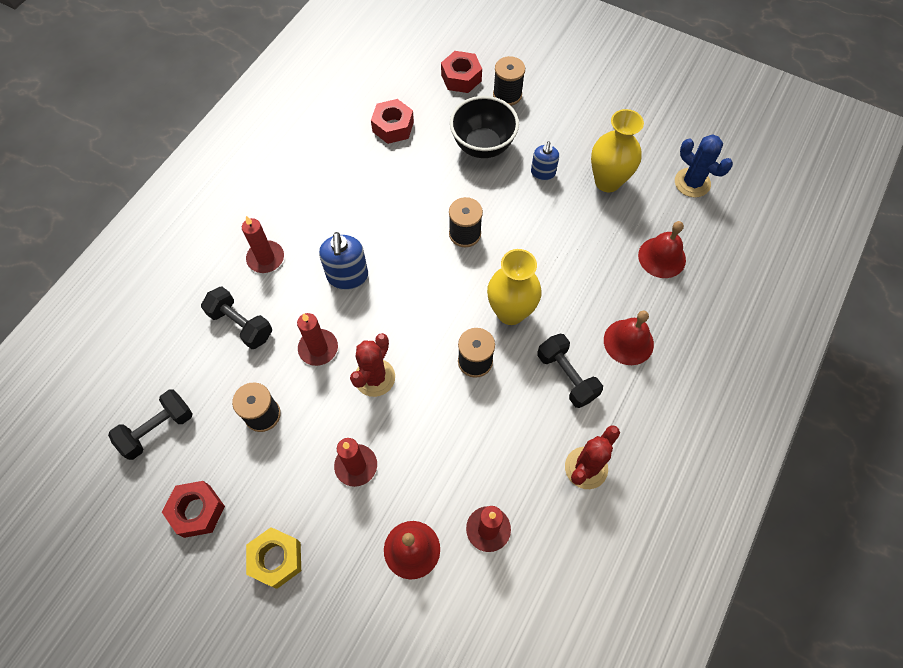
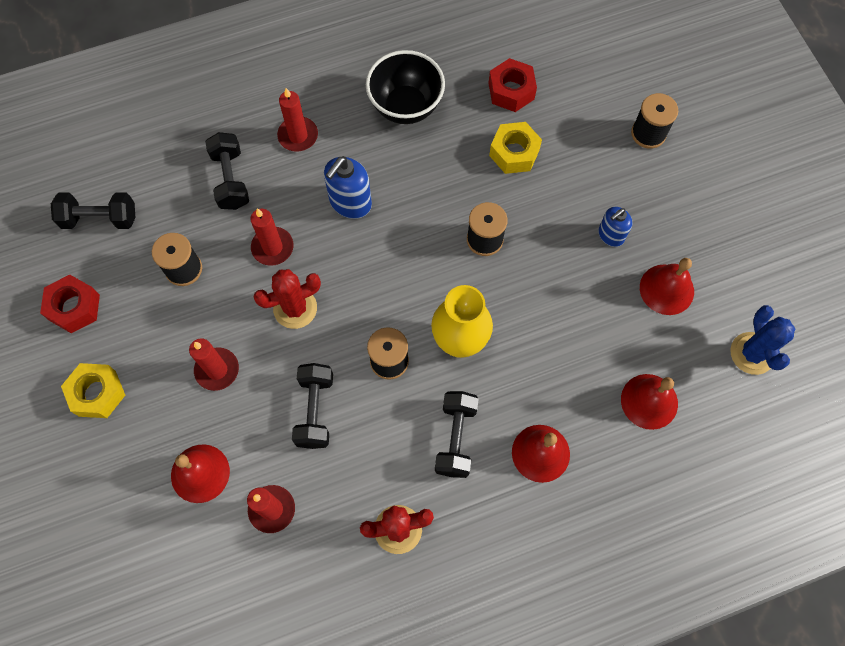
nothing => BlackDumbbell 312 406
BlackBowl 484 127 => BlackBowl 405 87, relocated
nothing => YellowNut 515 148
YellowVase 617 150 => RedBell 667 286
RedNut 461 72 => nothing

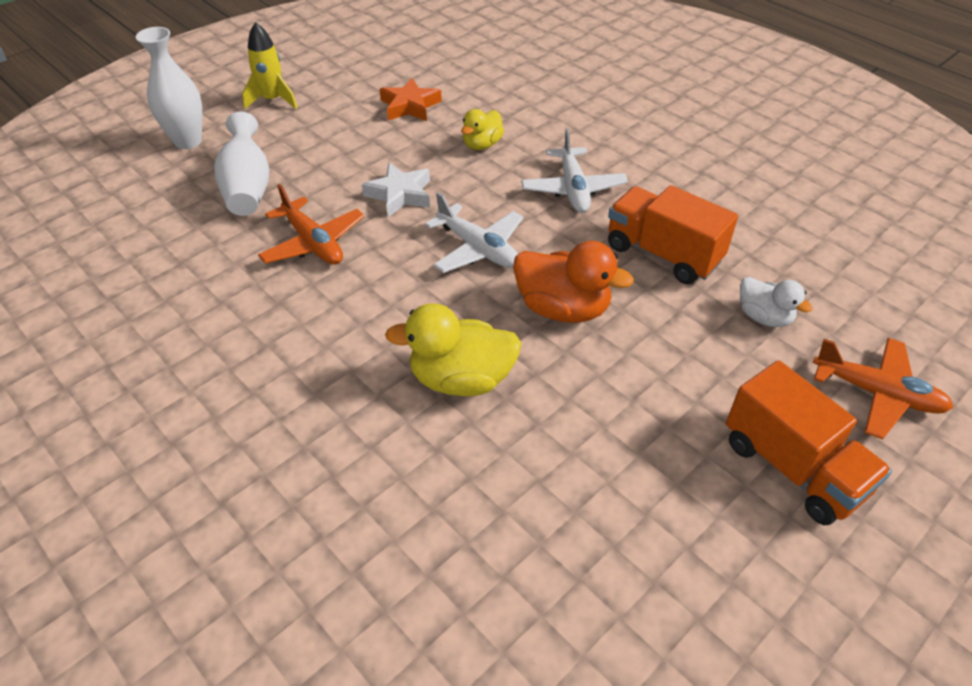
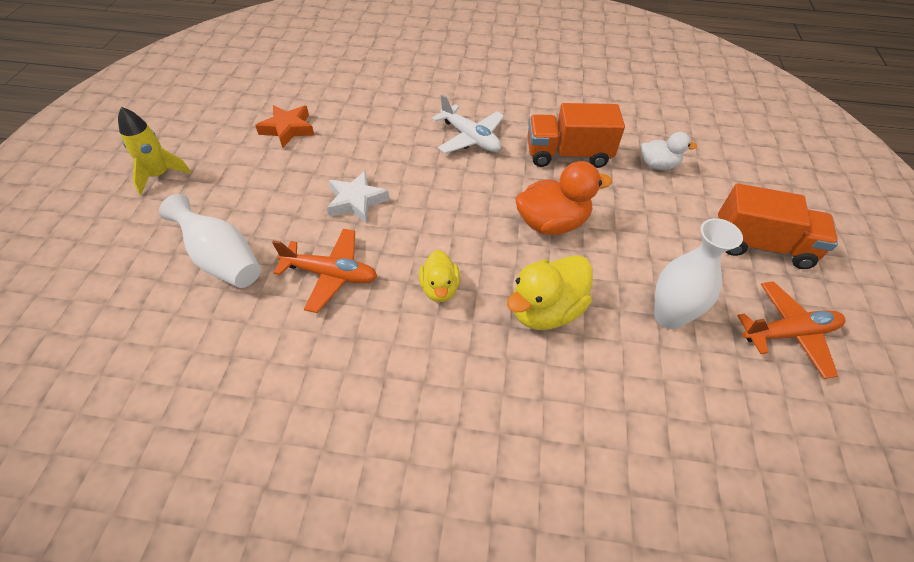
YellowDuck 482 129 => YellowDuck 439 276, relocated
WhiteVase 169 88 => WhiteVase 698 273, relocated
OrangePlane 883 388 => OrangePlane 791 330, relocated
WhitePlane 474 232 => nothing

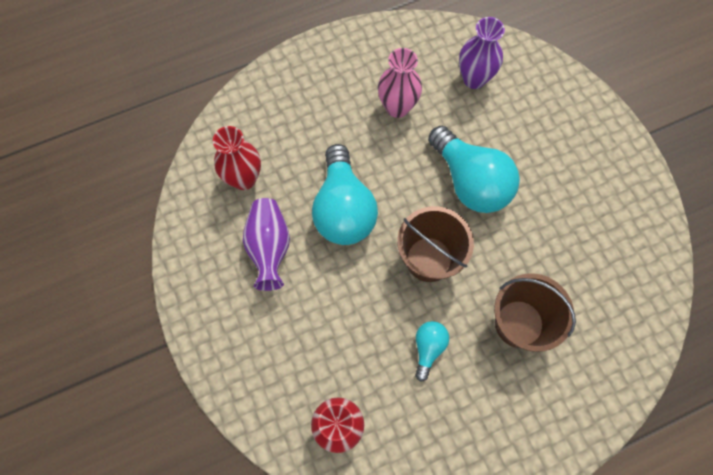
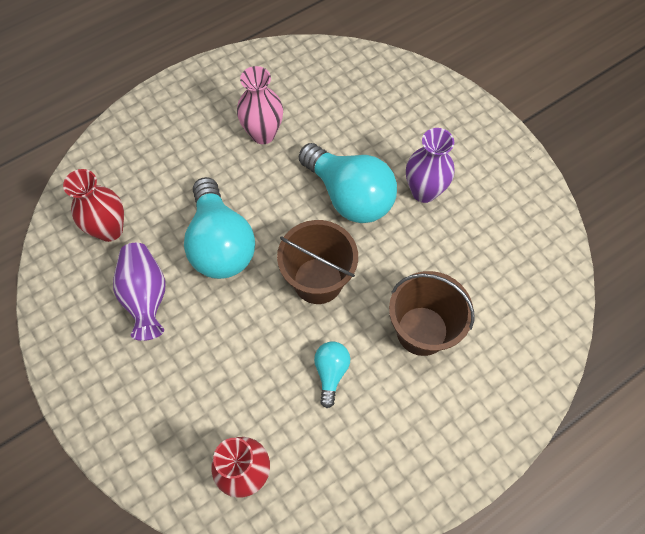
PurpleVase 482 53 => PurpleVase 430 165, relocated

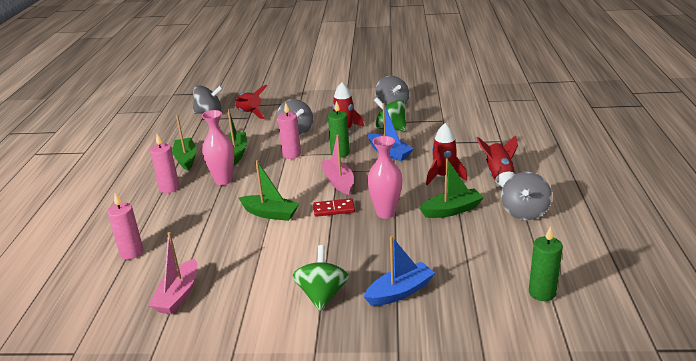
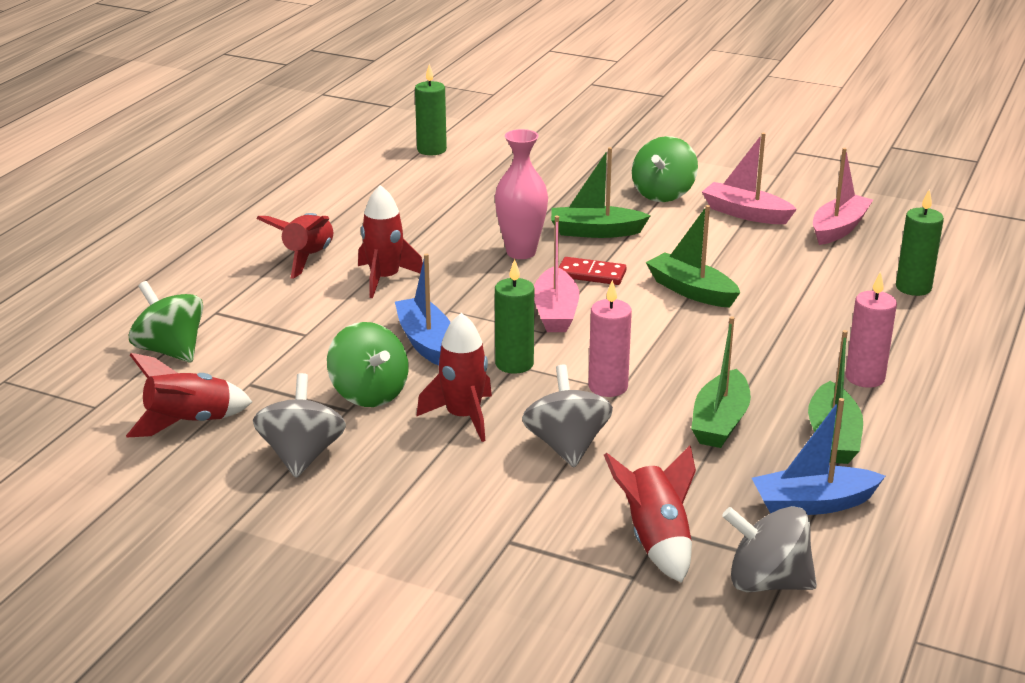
nothing => RedRocket 189 395
nothing => GreenSpinningTop 166 321
GreenBoat 451 188 => GreenBoat 601 192, relocated
nothing => PinkBoat 749 178
BlueBoat 399 271 => BlueBoat 818 456, relocated
PinkCandle 125 226 => GreenCandle 920 242
PinkVase 218 147 => nothing
GreySpinningTop 526 196 => nothing

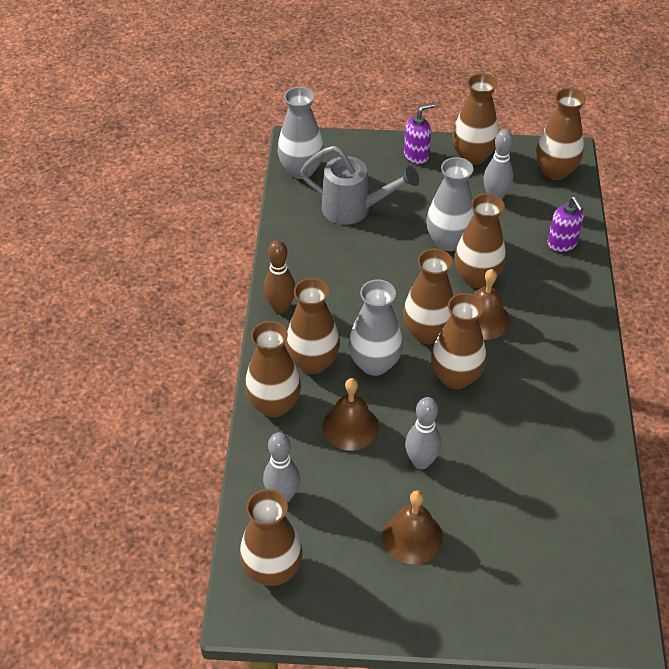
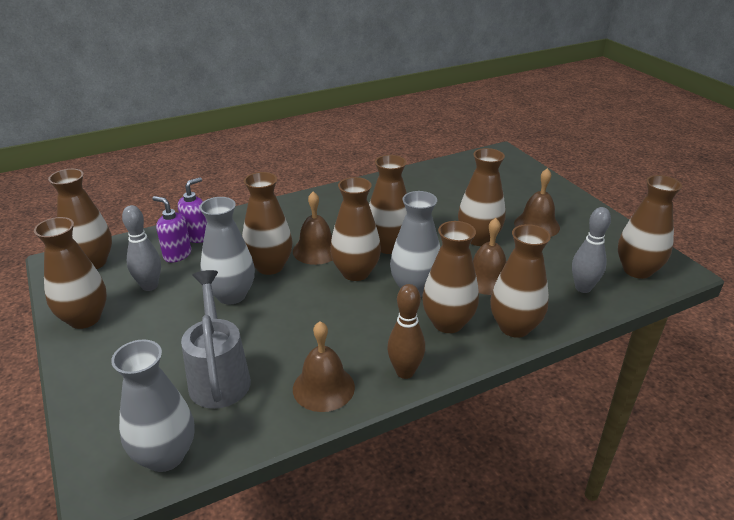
PurpleSoapDispenser 419 133 => PurpleSoapDispenser 171 229, relocated
nothing => BrownBell 324 366
GreyBowlingPin 423 433 => BrownVase 481 197

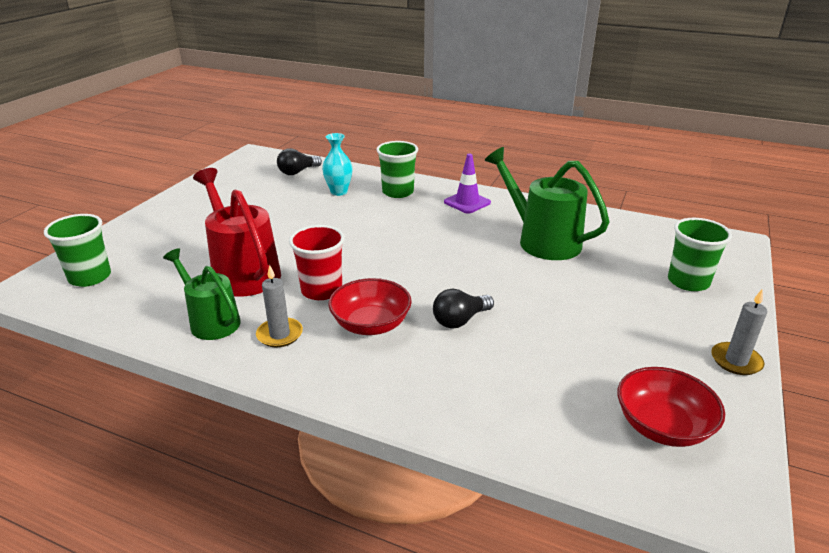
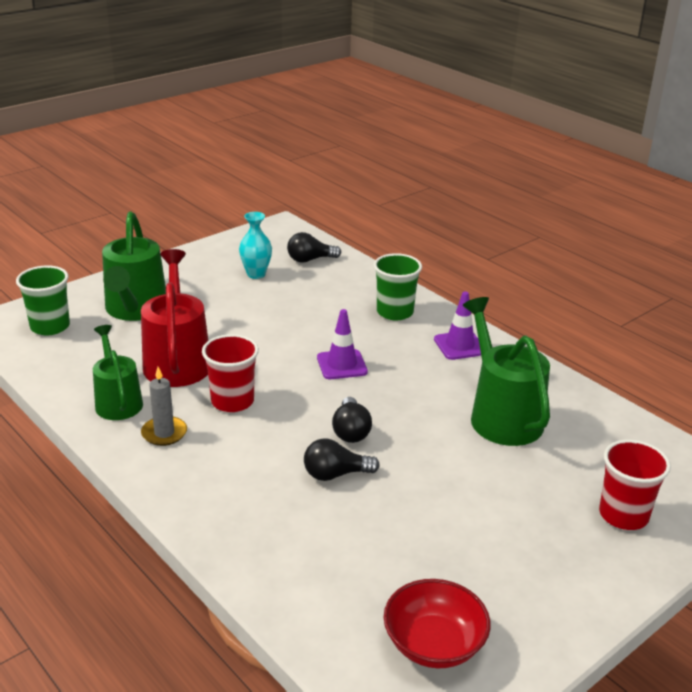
nothing => GreenWateringCan 134 266
TurquoiseVase 337 164 => TurquoiseVase 255 245, relocated
nothing => PurpleTrafficCone 342 344
nothing => BlackLightBulb 352 420
GreenCup 700 254 => RedCup 635 485
RedBowl 370 306 => nothing
GreyCandle 739 332 => nothing

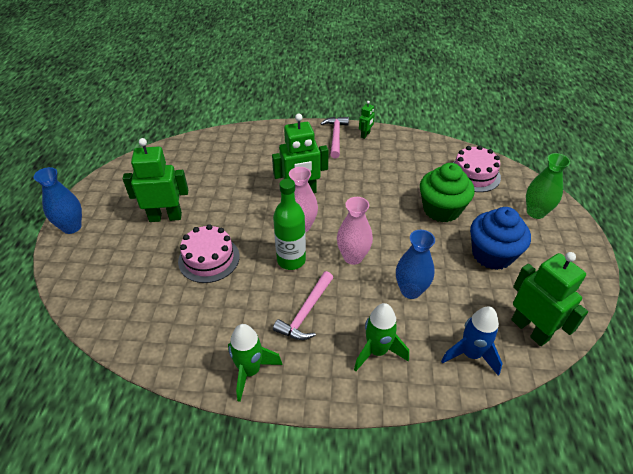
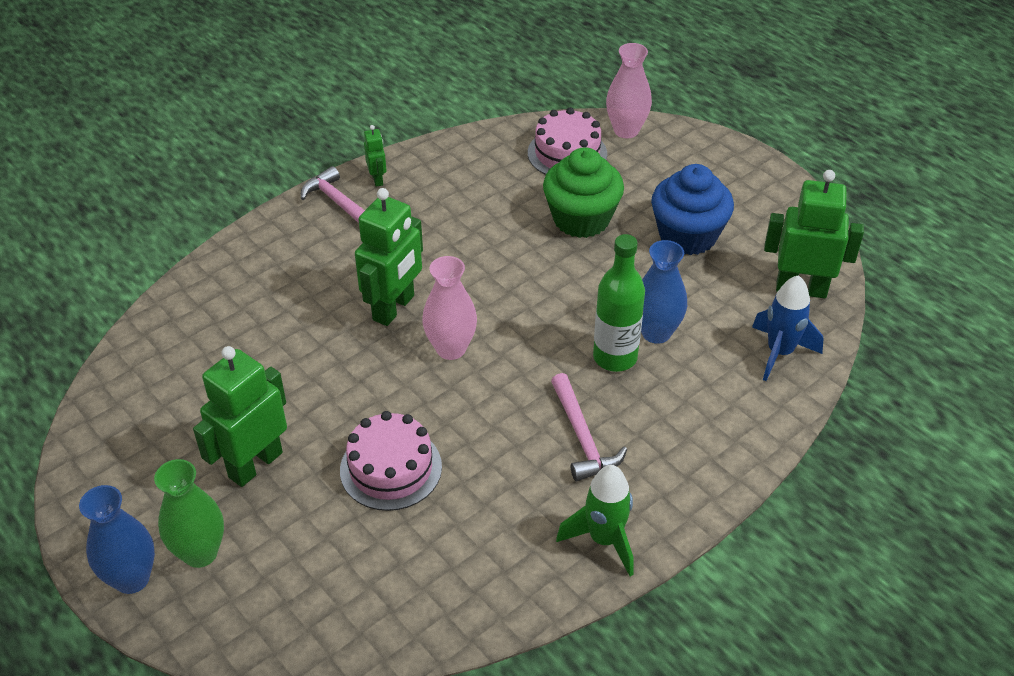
GreenVase 548 186 => GreenVase 189 513, relocated
GreenBottle 289 224 => GreenBottle 619 303, relocated
PinkVase 355 231 => PinkVase 629 90, relocated
GreenRocket 381 337 => nothing

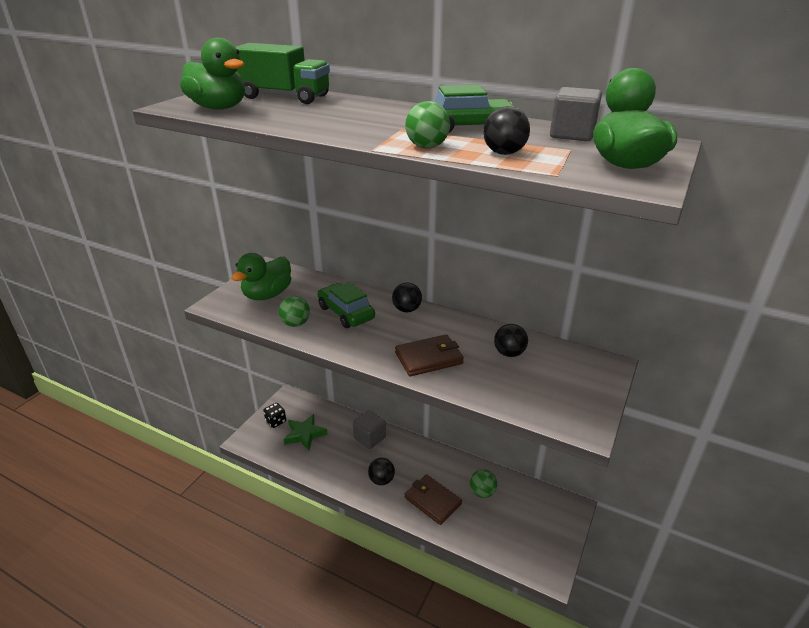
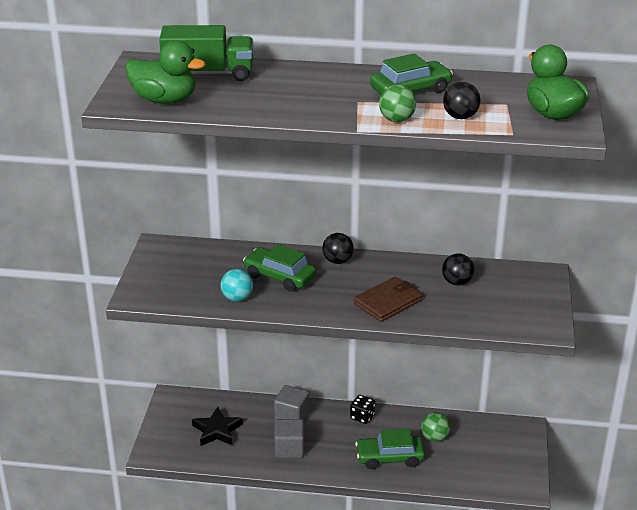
GreenStar 306 432 => BlackStar 217 426
GreenBall 294 311 => TurquoiseBall 237 285
GreyCube 576 114 => GreyCube 289 438, relocated
BlackDice 274 415 => BlackDice 362 409, relocated
BrownWallet 433 499 => GreenCar 390 449
GreenDuck 261 276 => nothing
BlackBall 381 471 => nothing

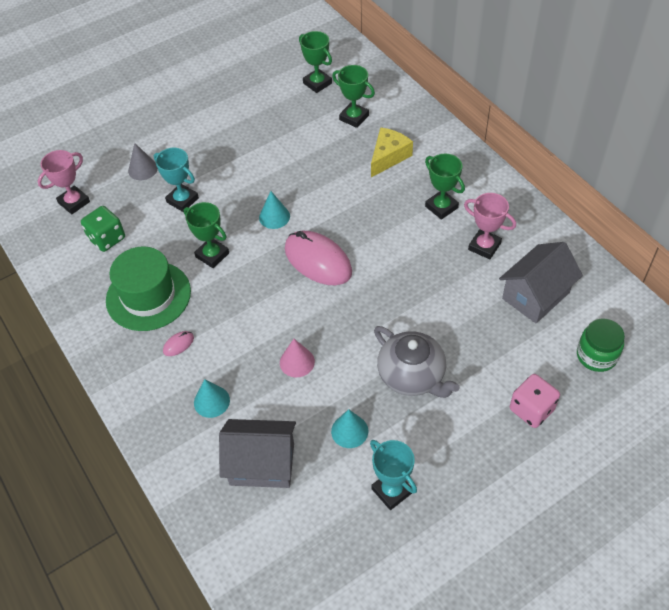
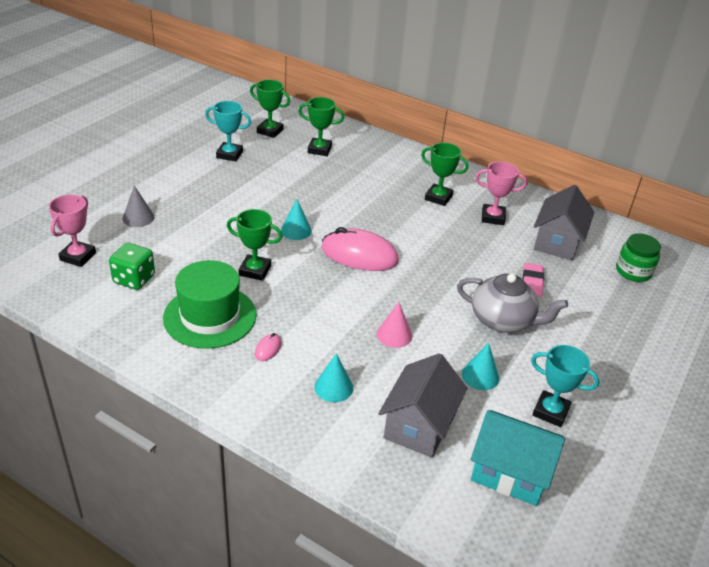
TurquoiseTrophy 176 180 => TurquoiseTrophy 228 131, relocated
GreyHouse 257 453 => GreyHouse 422 405, 45 degrees counterclockwise
nothing => TurquoiseHouse 518 458
nothing => PinkEraser 533 280
YellowCheese 392 152 => nothing
PinkDice 535 401 => nothing

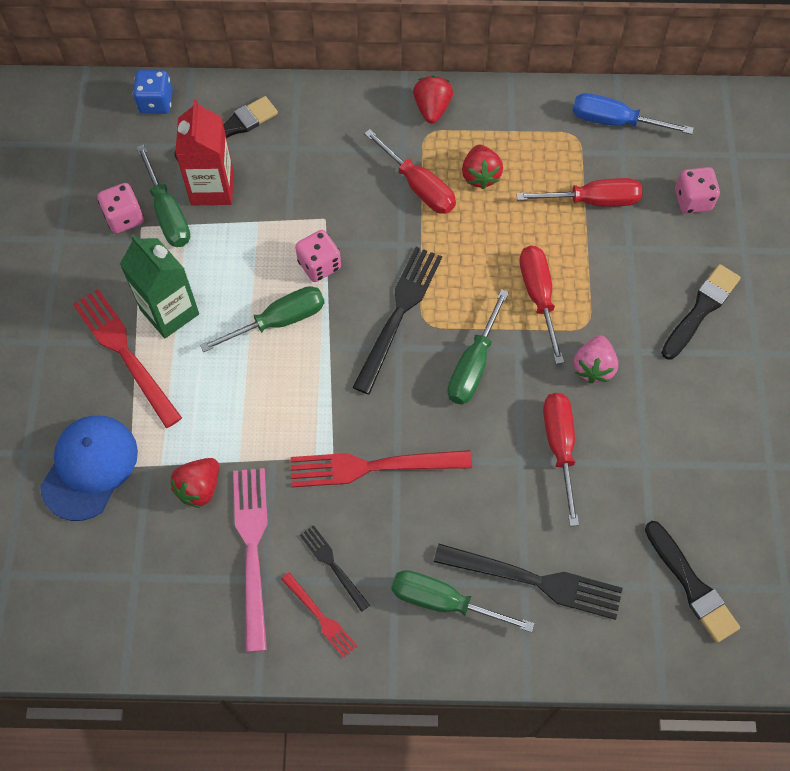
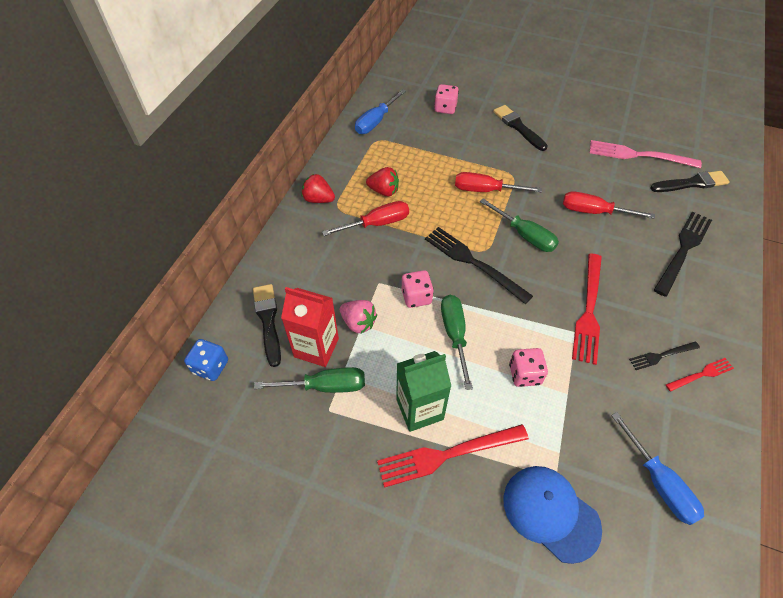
PinkStrawberry 596 359 => PinkStrawberry 358 316, relocated
PinkDice 121 208 => PinkDice 528 367, relocated
PinkFork 250 560 => PinkFork 646 154, relocated
nothing => BlueScrewdriver 657 468
RedStrawberry 195 483 => nothing
GreenScrewdriver 462 601 => nothing
RedScrewdriver 579 192 => nothing

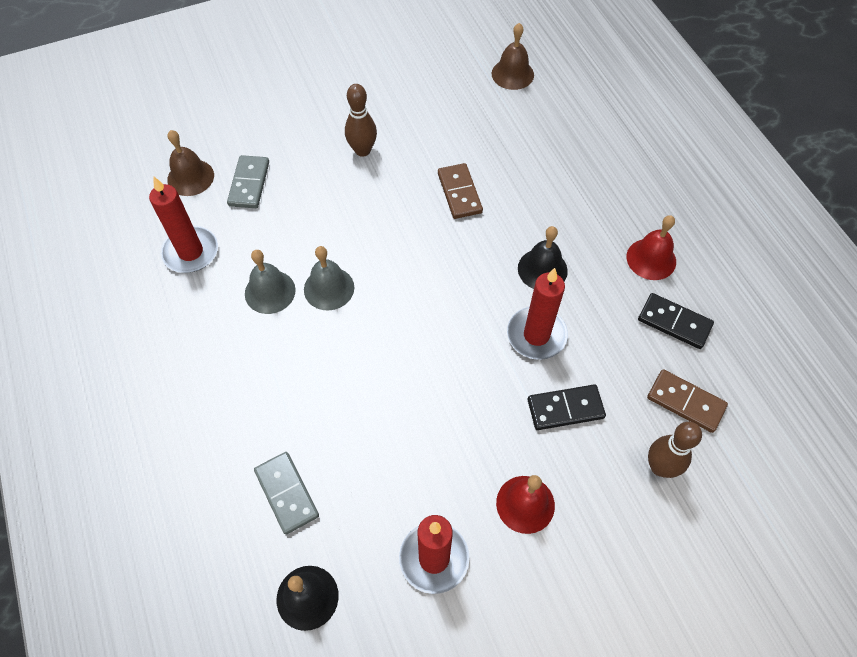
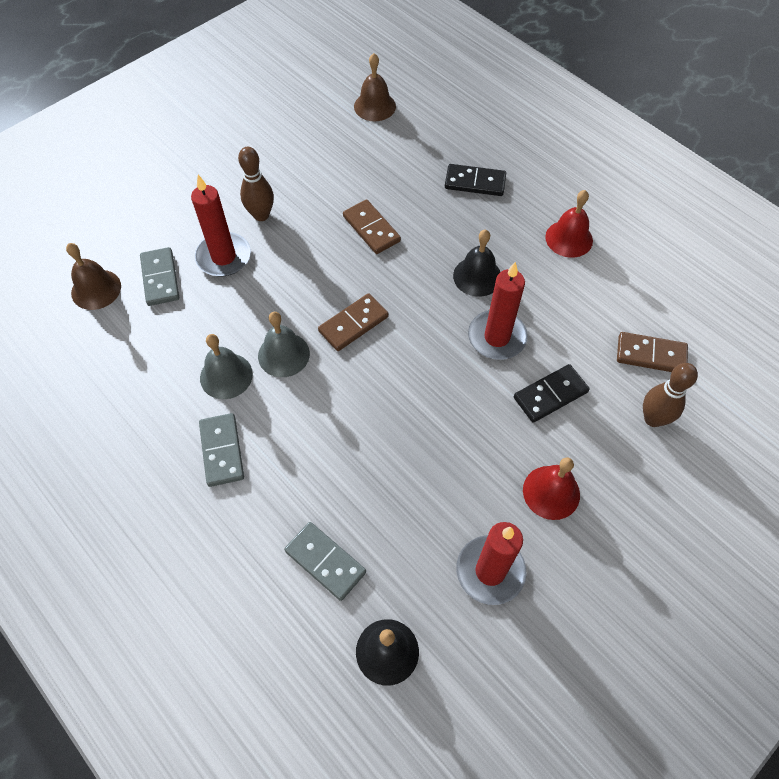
RedCandle 183 225 => RedCandle 221 225, relocated
nothing => GreyDomino 221 450
nothing => BrownDomino 353 322
BlackDomino 676 321 => BlackDomino 475 180, relocated

